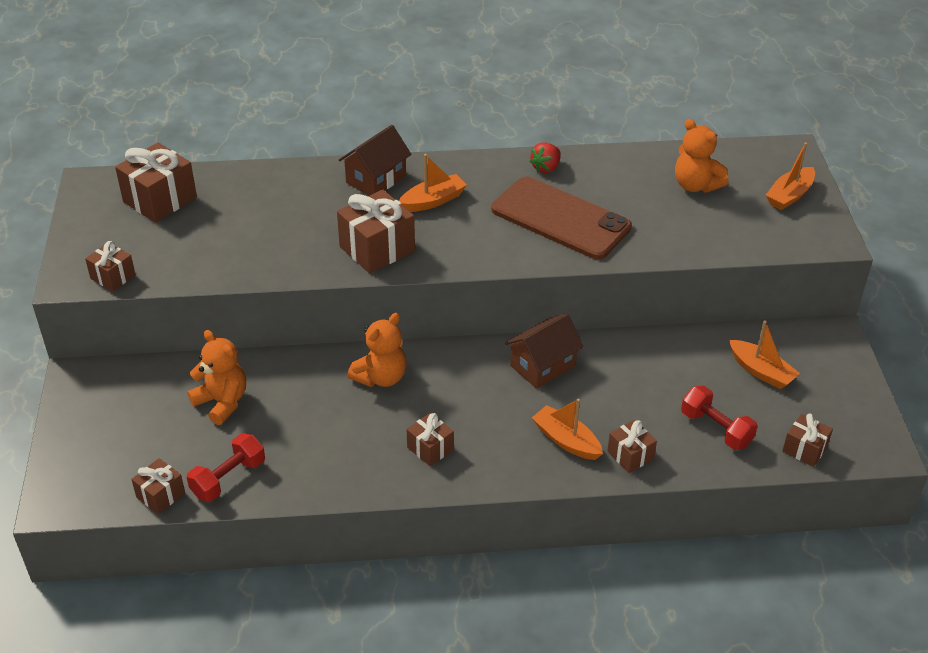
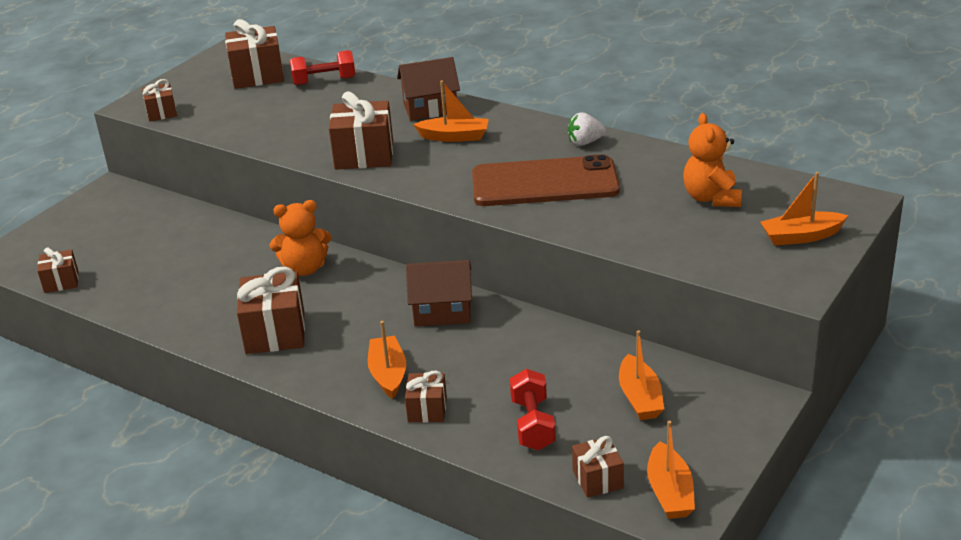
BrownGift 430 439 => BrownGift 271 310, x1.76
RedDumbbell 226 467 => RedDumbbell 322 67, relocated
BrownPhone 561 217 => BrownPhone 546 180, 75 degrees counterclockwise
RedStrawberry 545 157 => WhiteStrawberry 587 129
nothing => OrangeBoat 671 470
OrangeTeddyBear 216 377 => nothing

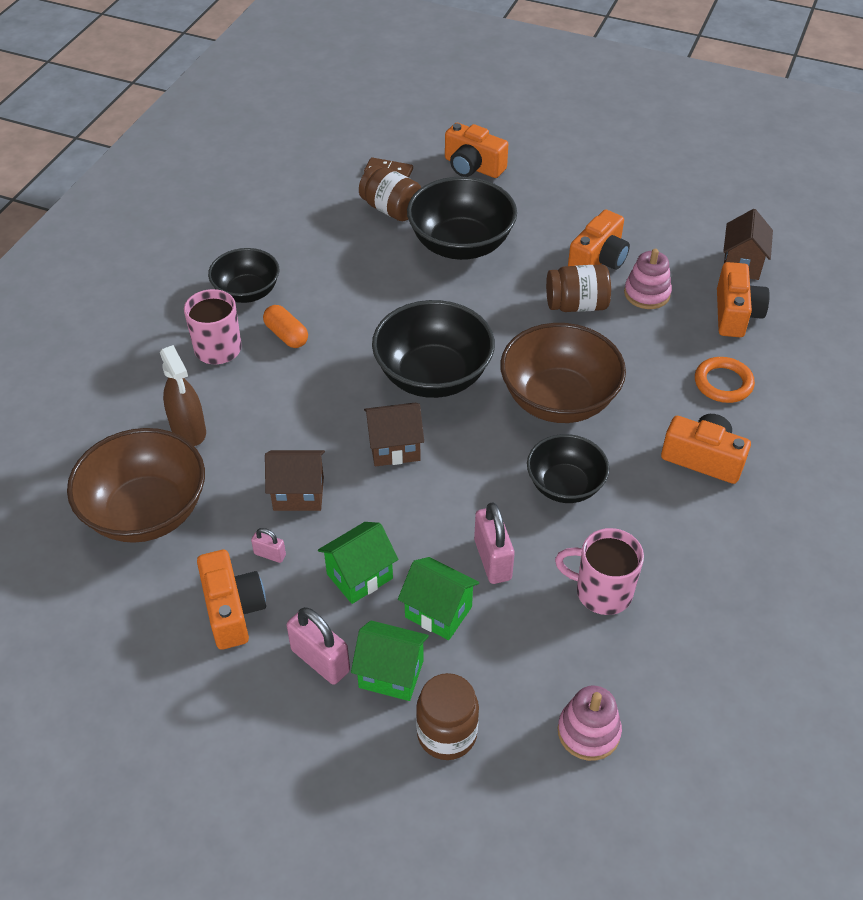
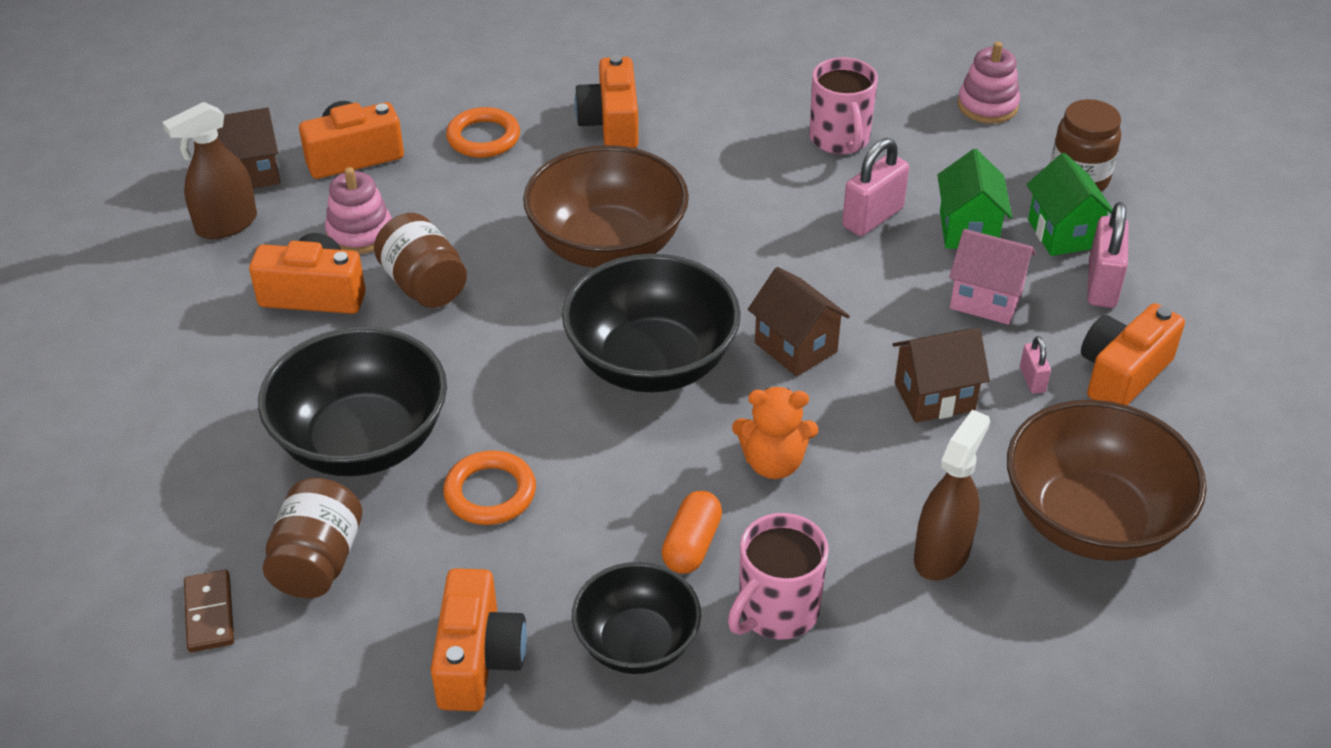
nothing => BrownSprayBottle 210 170
OrangeCamera 476 150 => OrangeCamera 478 639, relocated
nothing => OrangeRing 489 487
nothing => OrangeTeddyBear 775 433
BrownHouse 295 480 => BrownHouse 941 375, 75 degrees counterclockwise
GreenHouse 358 563 => PinkHouse 992 277
BlackBowl 568 468 => nothing

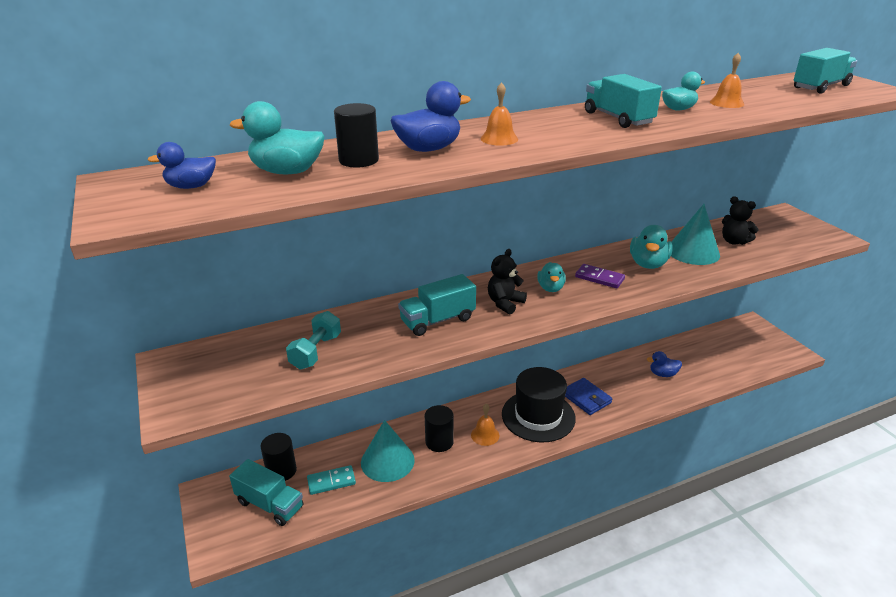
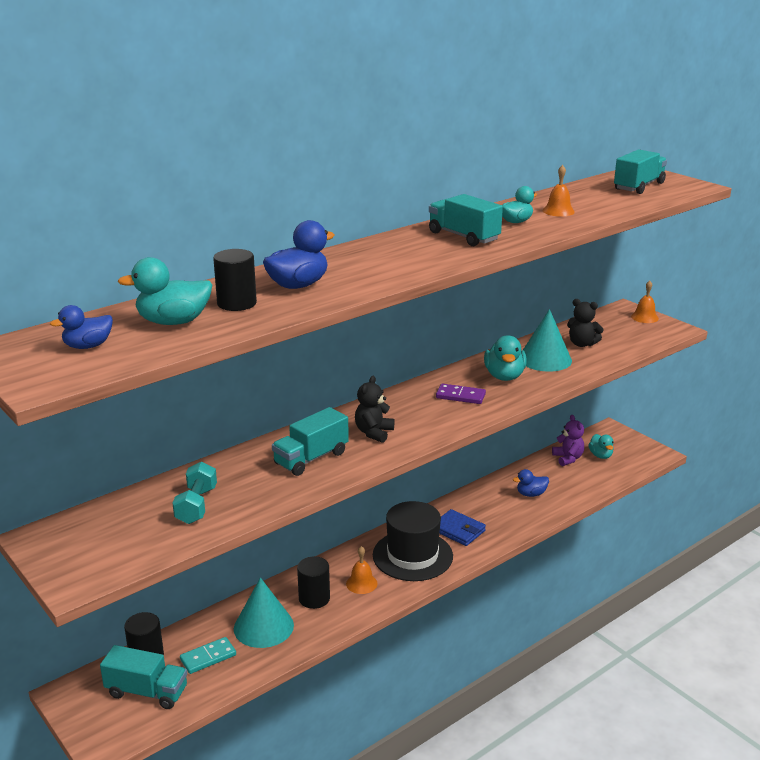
nothing => PurpleTeddyBear 568 440
TurquoiseDuck 551 277 => TurquoiseDuck 601 446, relocated
OrangeBell 499 114 => OrangeBell 645 302, relocated

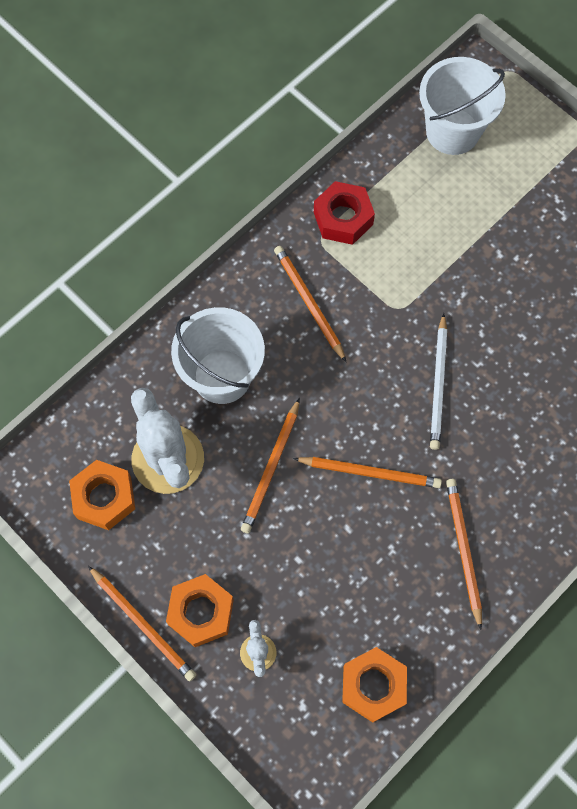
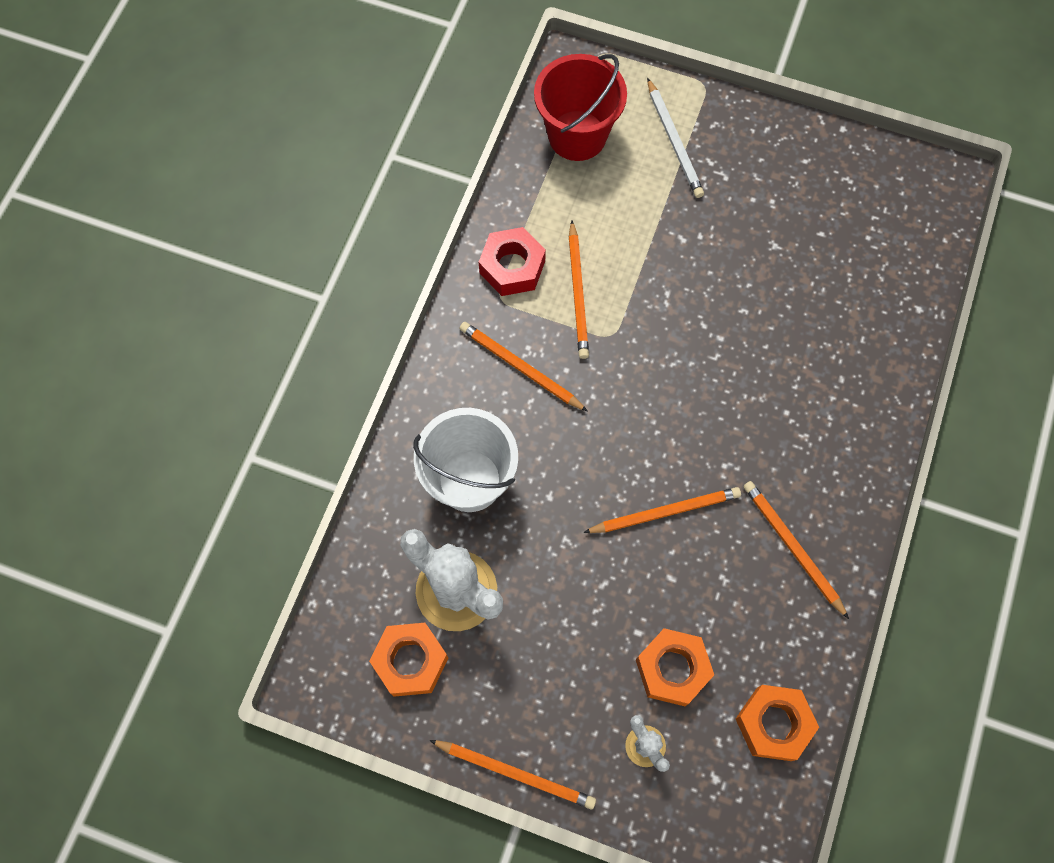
WhiteBucket 462 106 => RedBucket 580 107
OrangePencil 270 465 => OrangePencil 578 290, relocated
OrangeNut 200 610 => OrangeNut 675 667, relocated
WhitePencil 438 381 => WhitePencil 675 138, relocated

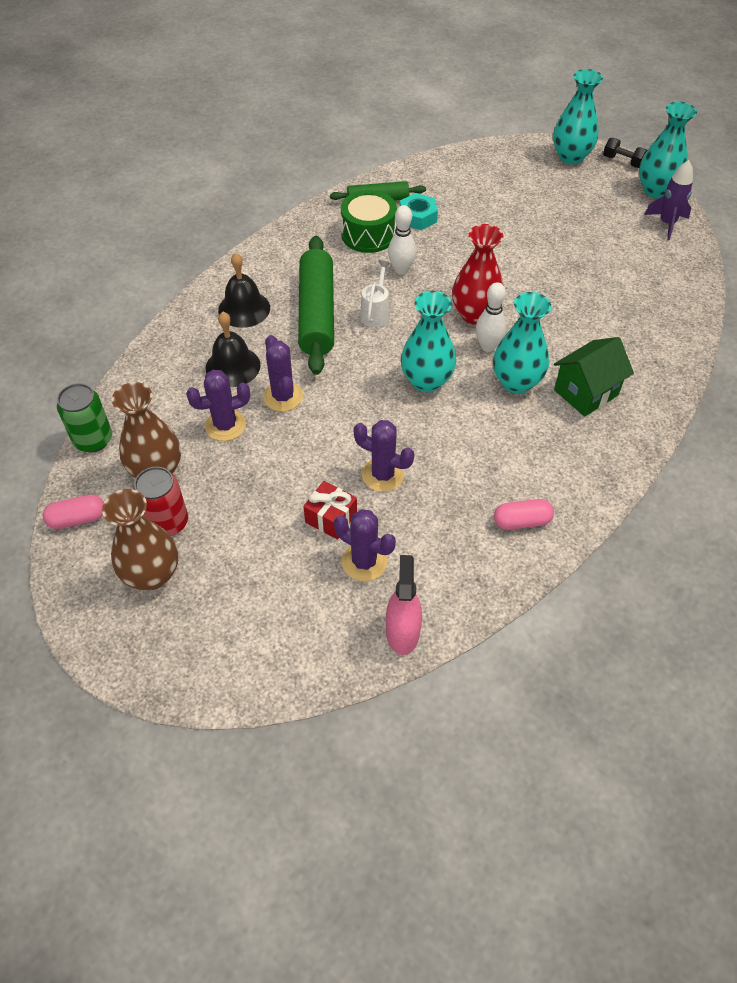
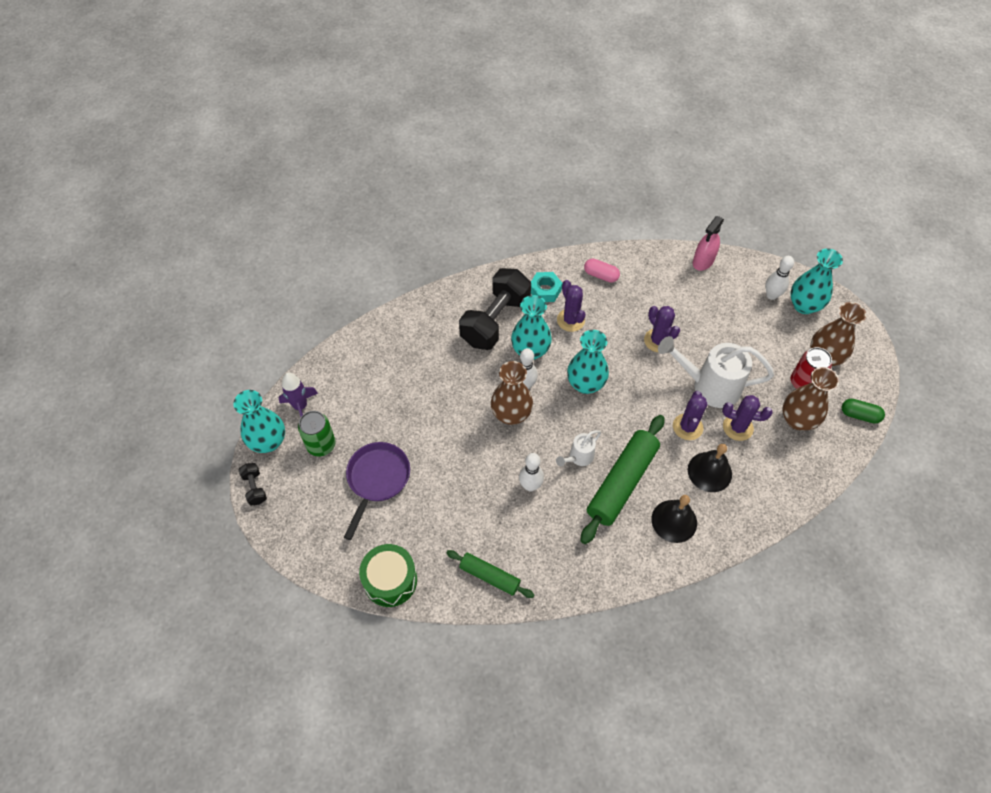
GreenCan 84 417 => GreenCan 317 433, relocated
nothing => PurplePan 377 491
GreenDrum 369 221 => GreenDrum 388 575, relocated
GreenHouse 594 377 => BlackDumbbell 495 309
RedVase 478 274 => BrownVase 512 393
TurquoiseNut 419 211 => TurquoiseNut 546 287, relocated
PurpleCactus 365 545 => PurpleCactus 571 306, relocated
nothing => WhiteWateringCan 716 372
nothing => WhiteBowlingPin 779 278
TurquoiseVase 578 116 => TurquoiseVase 816 281, relocated
PinkCapsule 73 512 => GreenCapsule 863 411
RedGift 330 510 => nothing

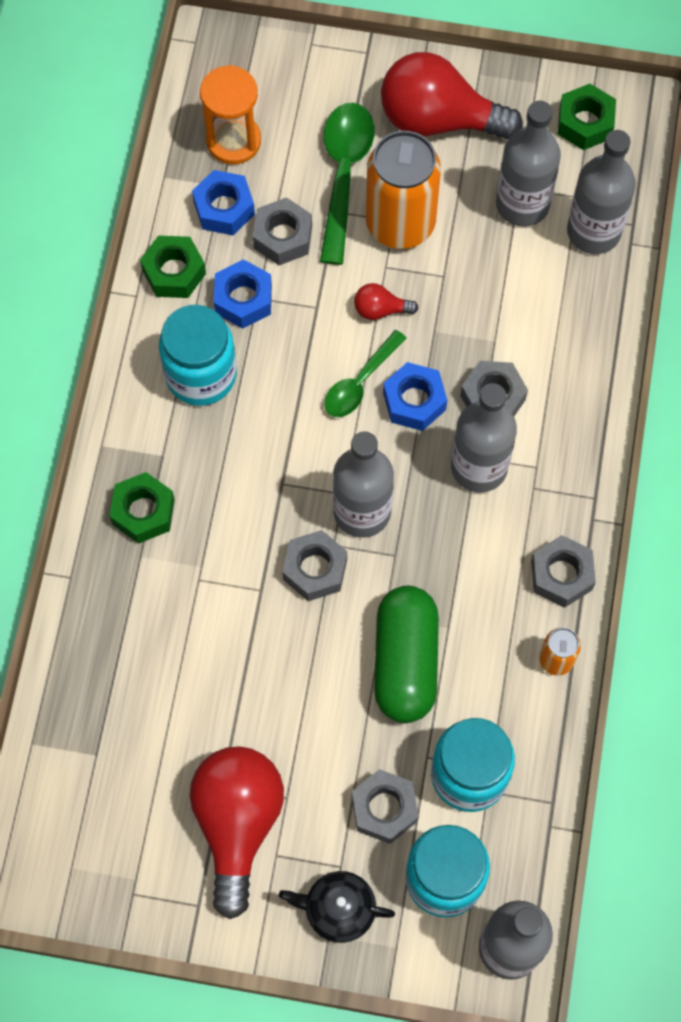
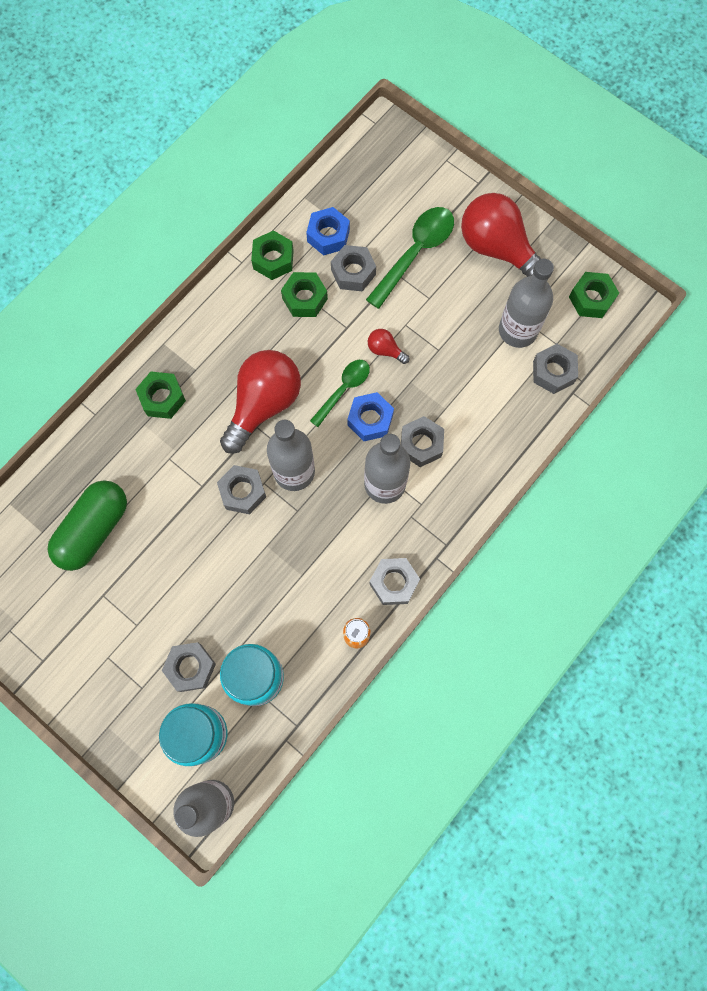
GreenCapsule 406 654 => GreenCapsule 87 525, relocated
RedLightBulb 237 832 => RedLightBulb 260 402, relocated
BlueNut 243 294 => GreenNut 304 294
GreenSpoon 365 373 => GreenSpoon 340 393, 150 degrees clockwise
GreyBottle 601 192 => GreyNut 555 369
TurquoiseJar 198 355 => nothing
OrangeHourglass 230 114 => nothing
BlackTeapot 337 907 => nothing
OrangeCan 403 190 => nothing

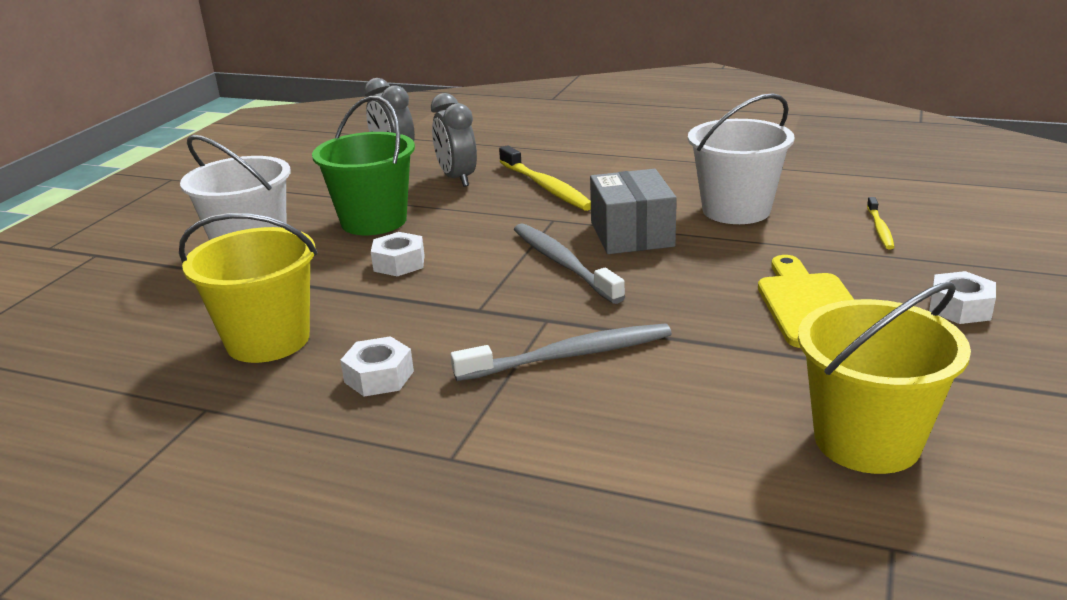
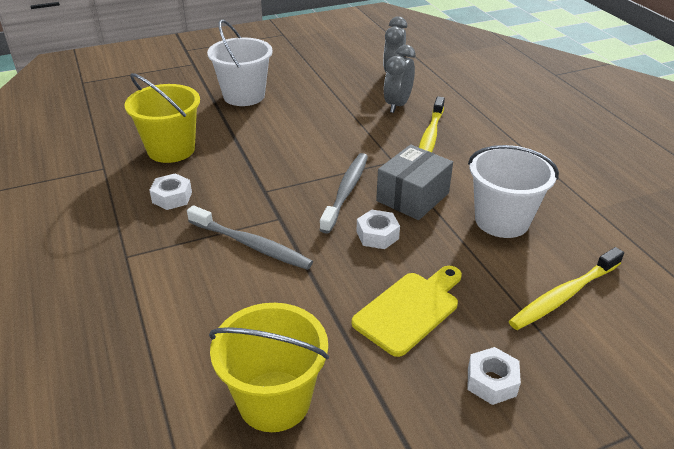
WhiteNut 398 254 => WhiteNut 378 229, relocated
YellowToothbrush 880 223 => YellowToothbrush 566 288, x1.81
GreenBucket 363 165 => nothing

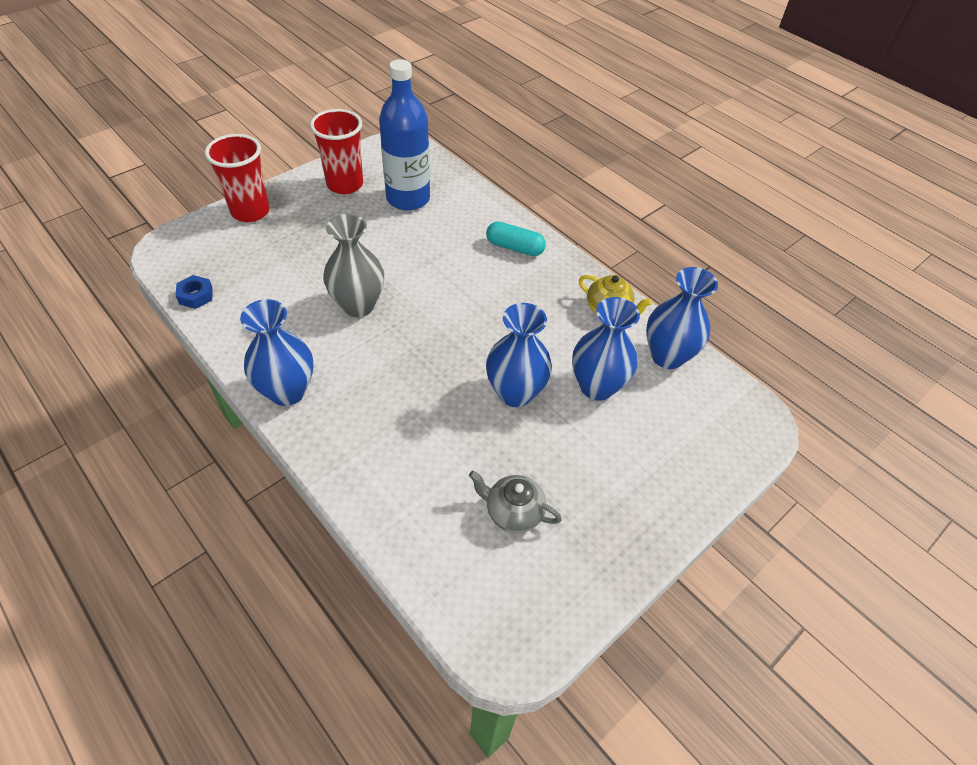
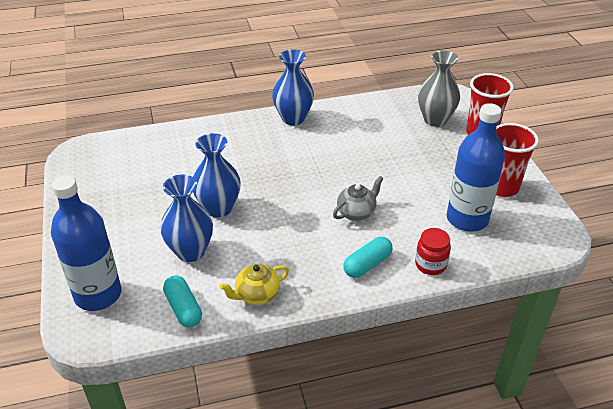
nothing => BlueBottle 86 243
BlueVase 682 318 => TurquoiseCapsule 182 301
GreyTeapot 515 502 => GreyTeapot 358 198, relocated
nothing => RedJar 433 251
GreyVase 353 265 => GreyVase 439 89, relocated
BlueNut 194 292 => nothing

